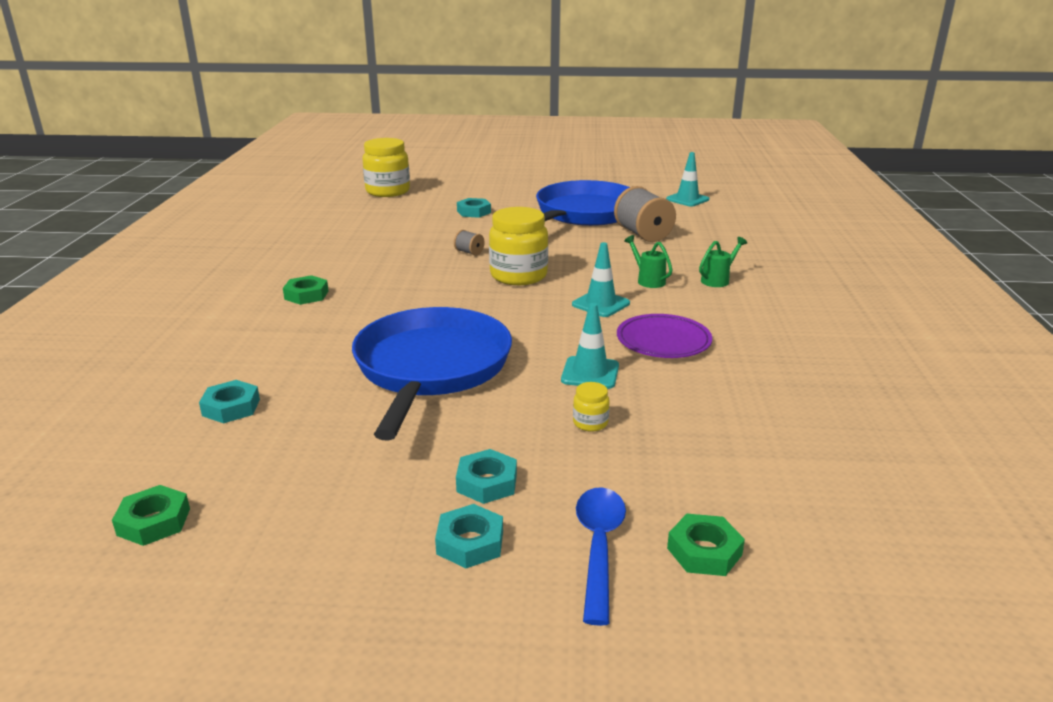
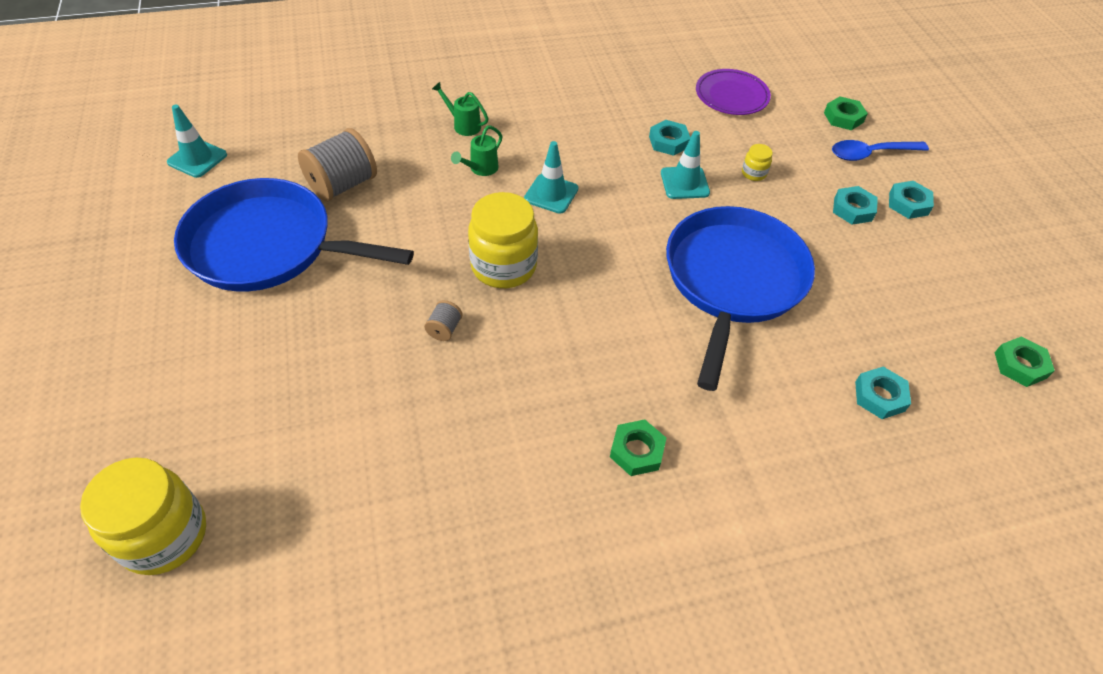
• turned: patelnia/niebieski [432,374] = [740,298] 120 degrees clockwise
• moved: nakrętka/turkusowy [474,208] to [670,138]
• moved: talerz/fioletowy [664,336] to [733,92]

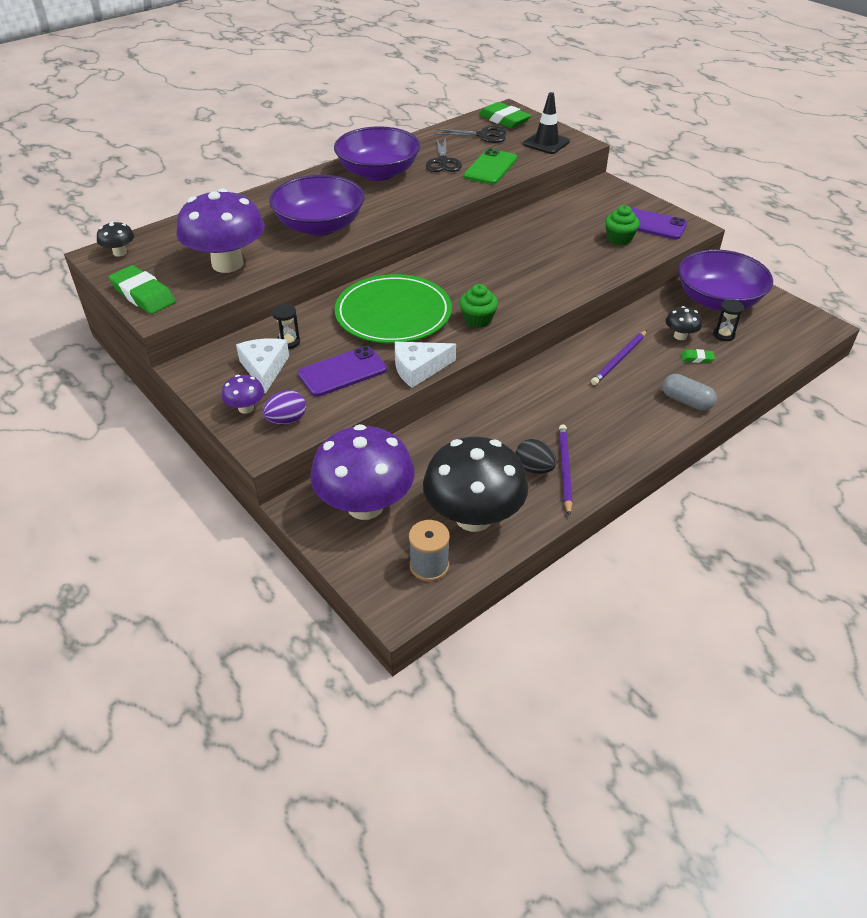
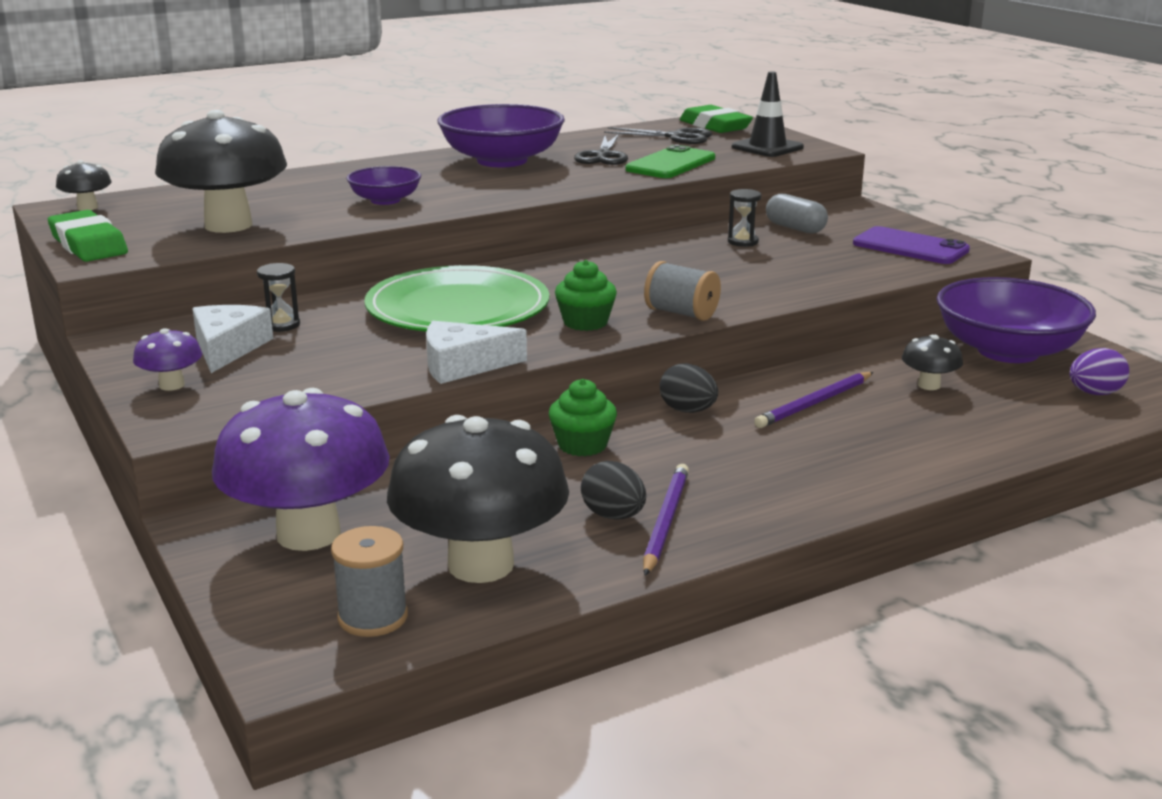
• recoloured: grzyb/fioletowy [220,231] to grzyb/czarny [221,171]
• moved: jajko/fioletowy [284,407] to [1099,371]
• resized: miska/fioletowy [316,205] = [383,185] x0.53
• removed: telefon/fioletowy [342,371]
• moved: muffinka/zielony [622,225] to [583,417]
• moved: kapsułka/szary [690,392] to [797,214]
• removed: gumka do mazania/zielony [698,356]
• moved: klepsydra/czarny [728,320] to [744,218]
• added: szpulka/szary [682,291]
• added: jajko/czarny [689,388]

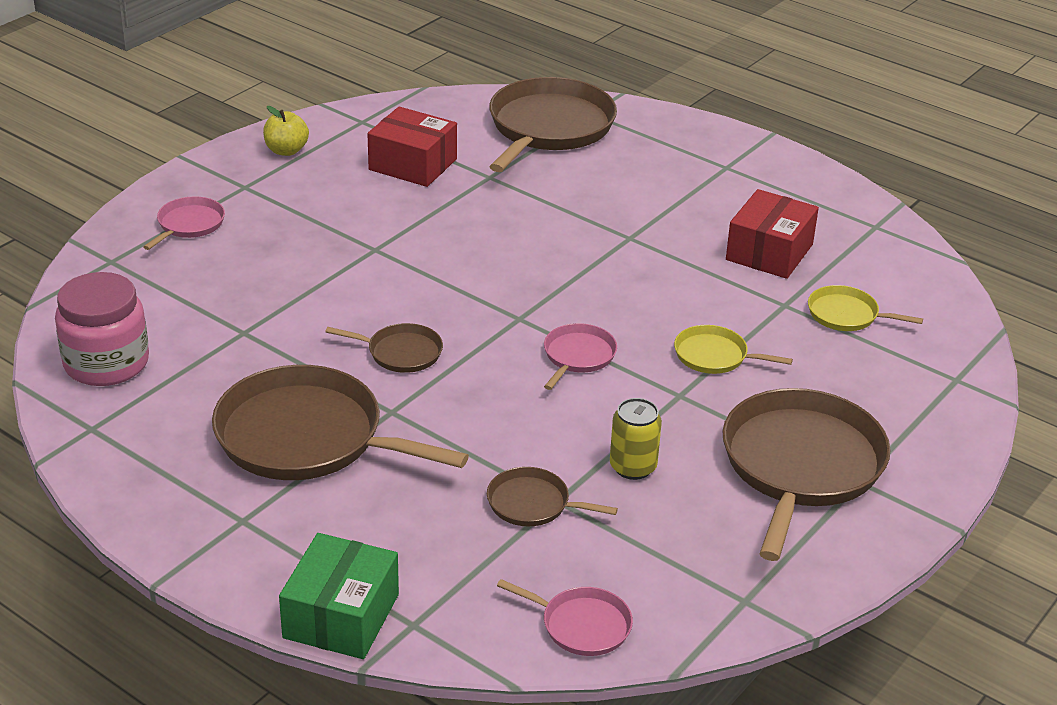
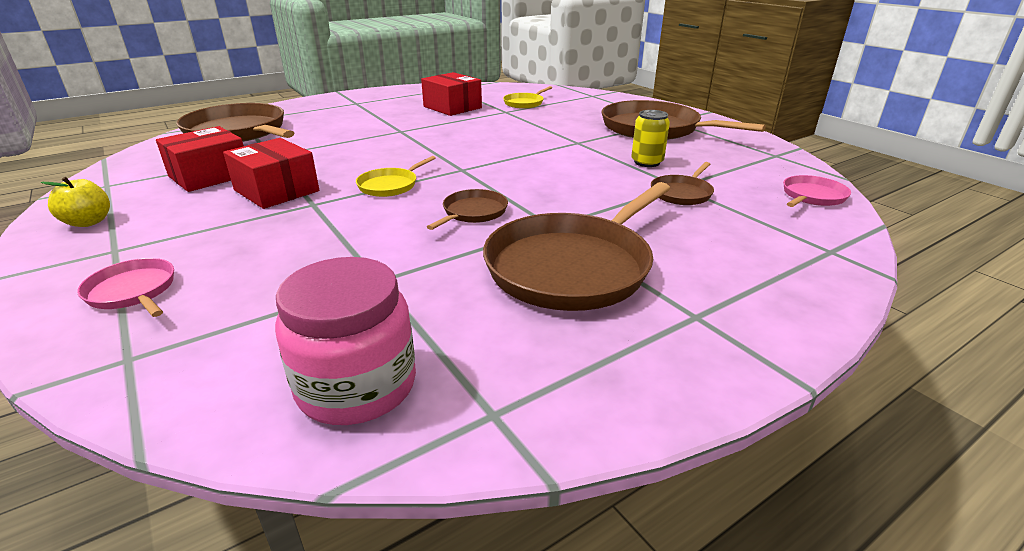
• removed: pudełko/zielony [339,596]
• removed: patelnia/różowy [580,356]
• moved: patelnia/żółty [733,349] to [396,176]
• added: pudełko/czerwony [271,173]

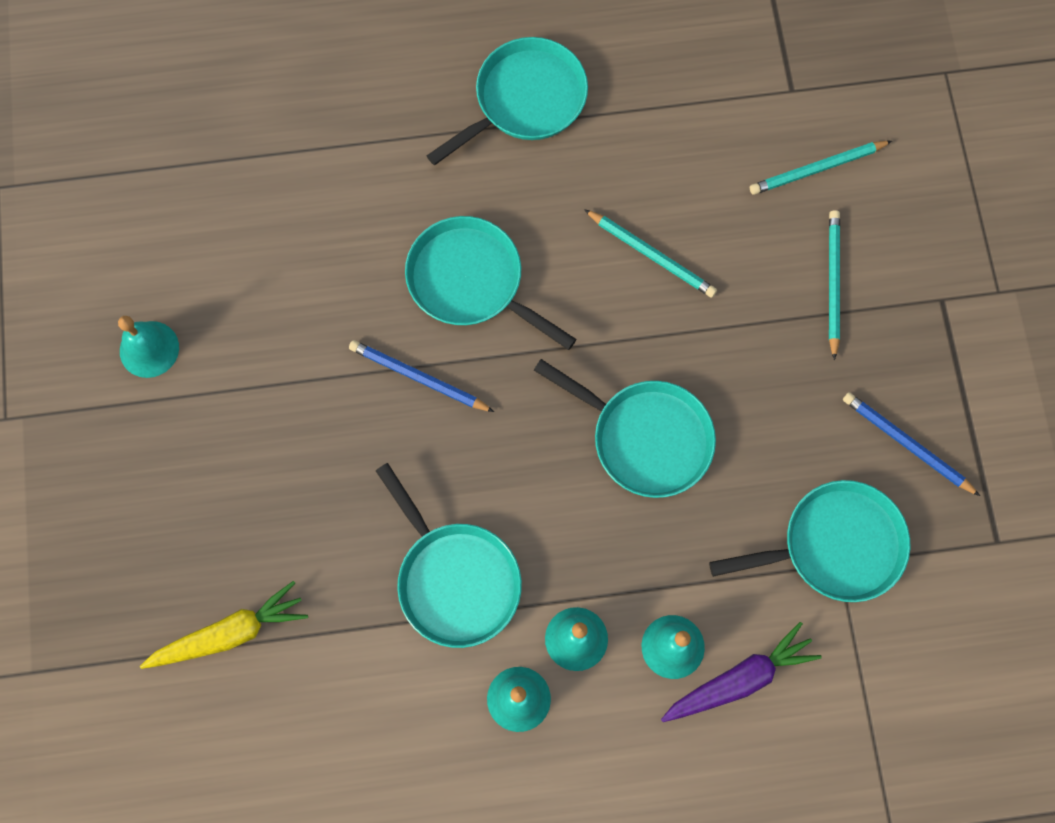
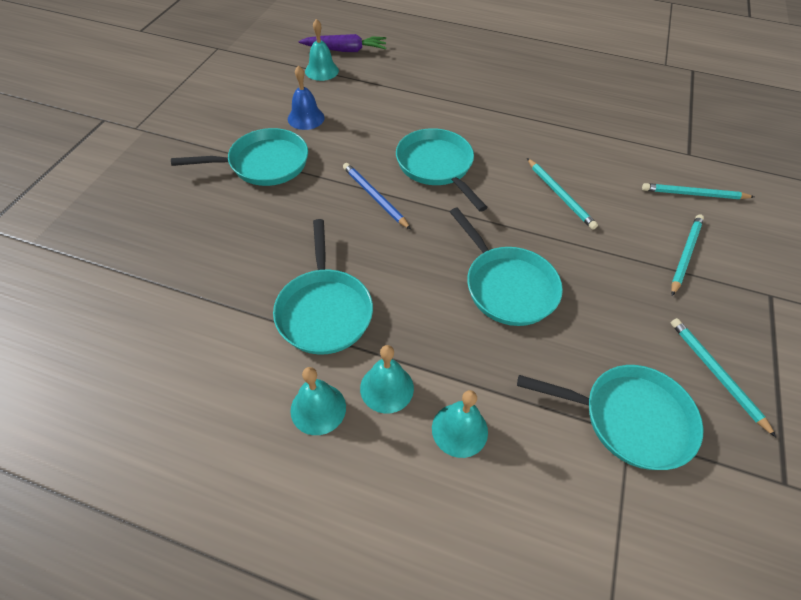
• moved: dzwonek/turkusowy [148,347] to [322,50]
• removed: marchewka/żółty [224,625]
• moved: patelnia/turkusowy [507,101] to [239,157]
• moved: marchewka/fioletowy [741,672] to [342,43]
• recoloured: ołówek/niebieski [911,444] to ołówek/turkusowy [724,378]
• added: dzwonek/niebieski [306,97]

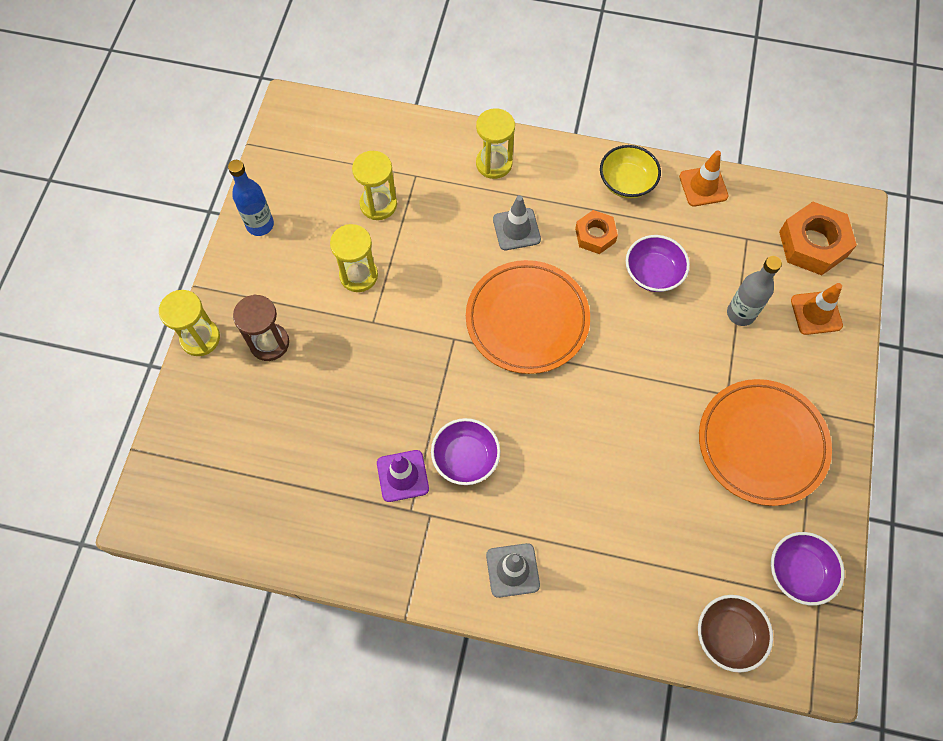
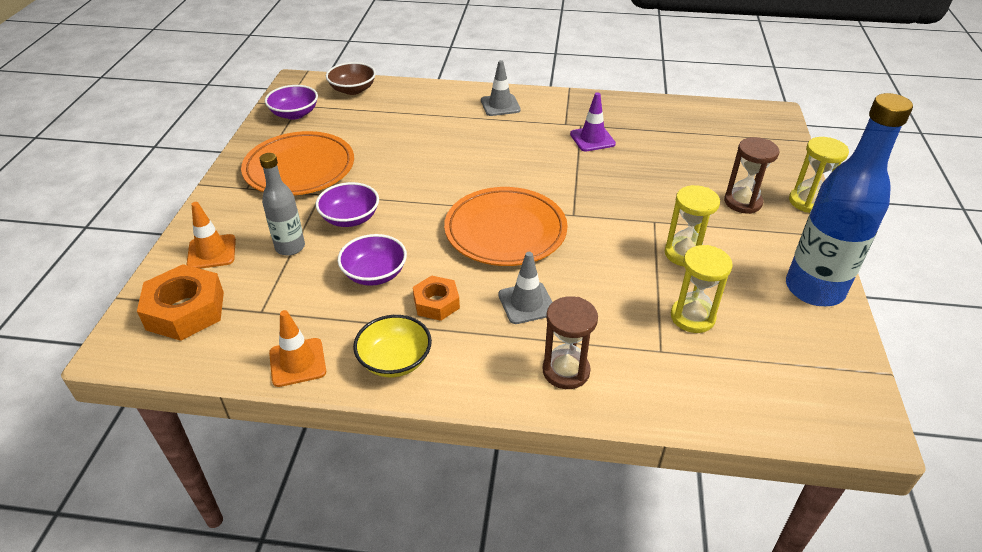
• resized: butelka/niebieski [251,198] = [849,199] x1.83
• moved: miska/fioletowy [465,451] to [347,204]
• recoloured: klepsydra/żółty [495,143] to klepsydra/brązowy [570,342]

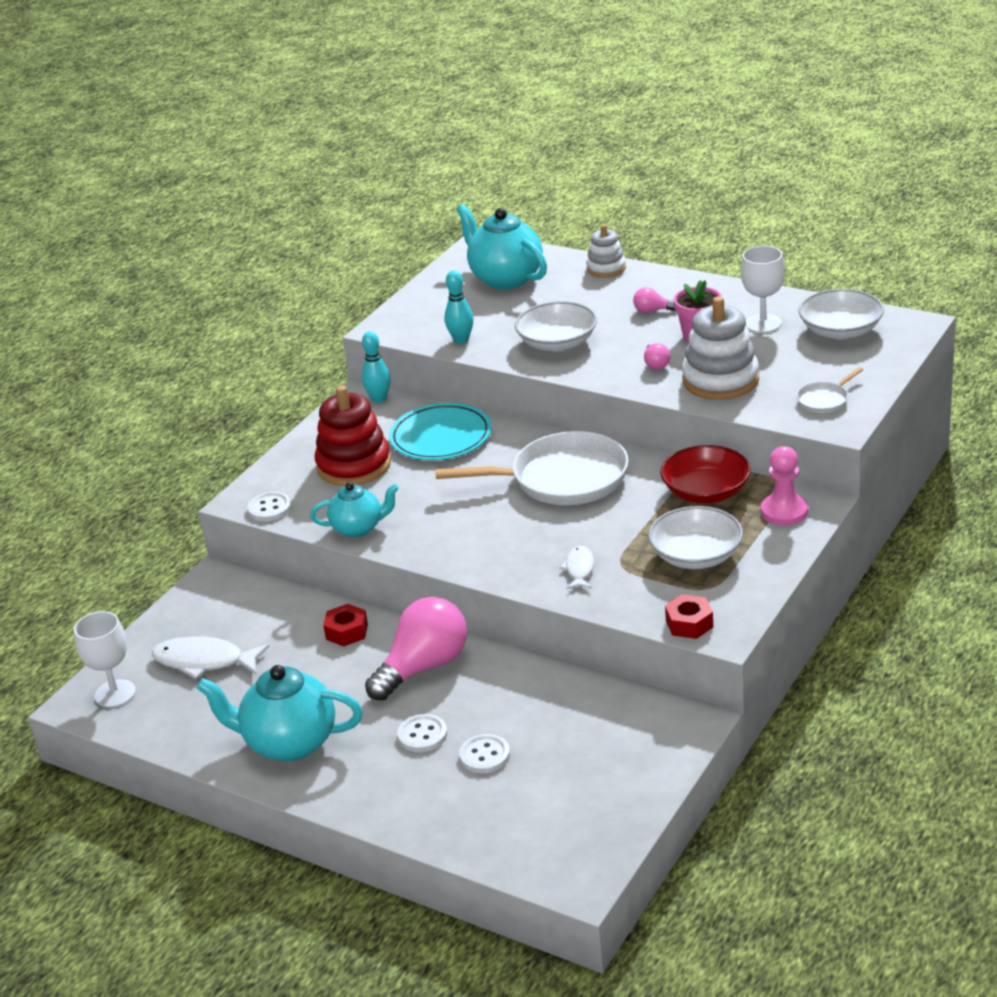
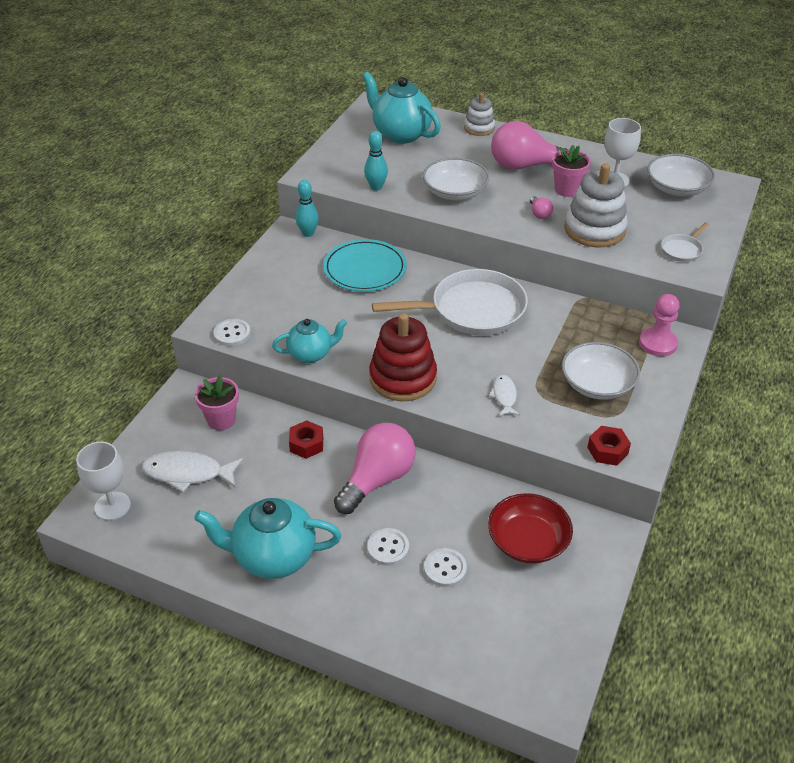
• moved: zabawka nakładanka/czerwony [353,435] to [403,357]
• resized: żarówka/różowy [654,300] = [529,145] x2.36
• moved: miska/czerwony [705,474] to [530,528]
• added: doniczka/różowy [217,402]

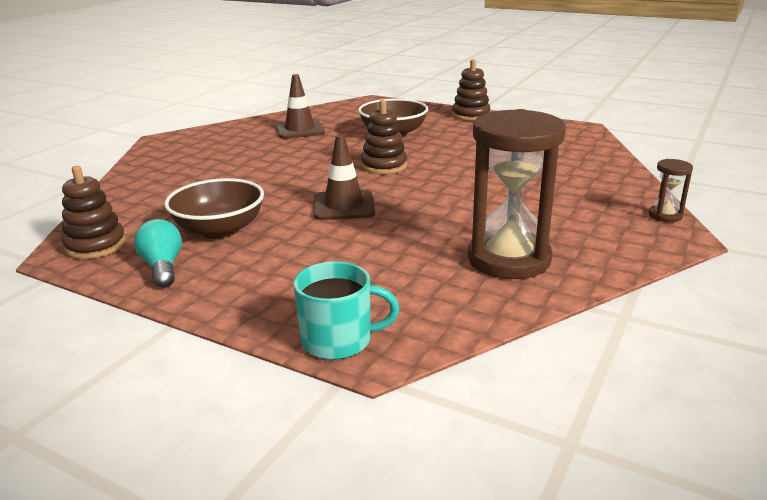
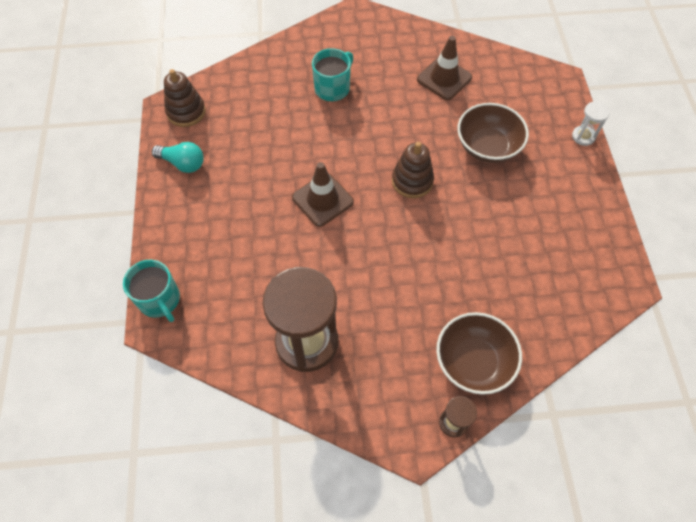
• turned: żarówka/turkusowy [158,253] = [178,157] 75 degrees clockwise
• moved: miska/brązowy [214,208] to [479,353]
• removed: zabawka nakładanka/brązowy [471,90]
• added: kubek/turkusowy [332,74]
• added: klepsydra/biały [591,123]

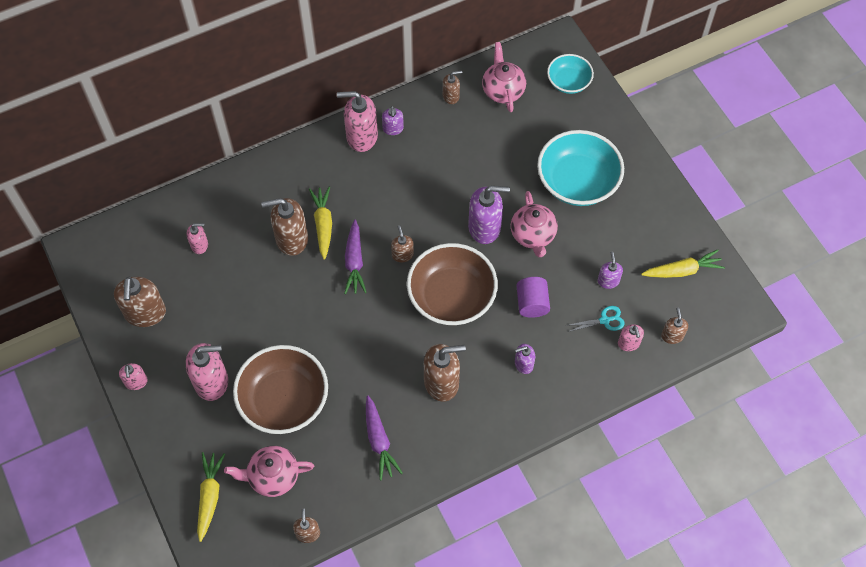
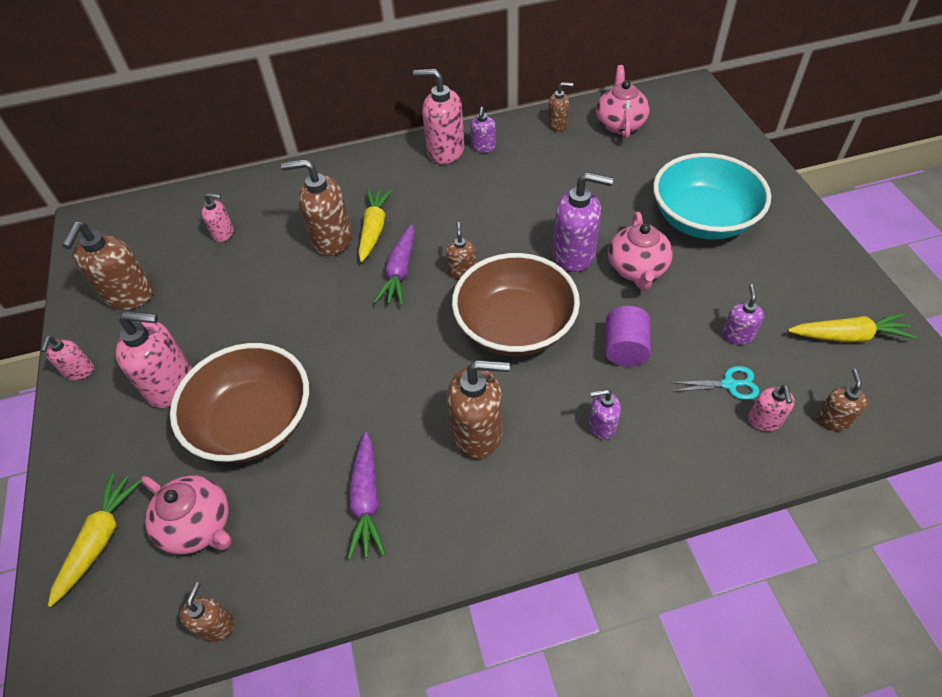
• turned: imbryk/różowy [269,471] = [186,515] 150 degrees counterclockwise
• removed: miska/turkusowy [570,74]

